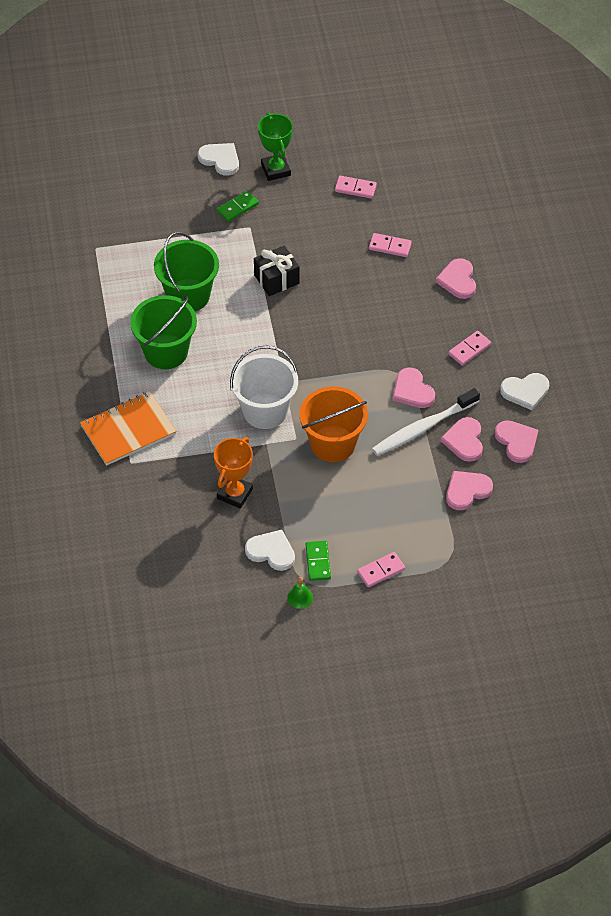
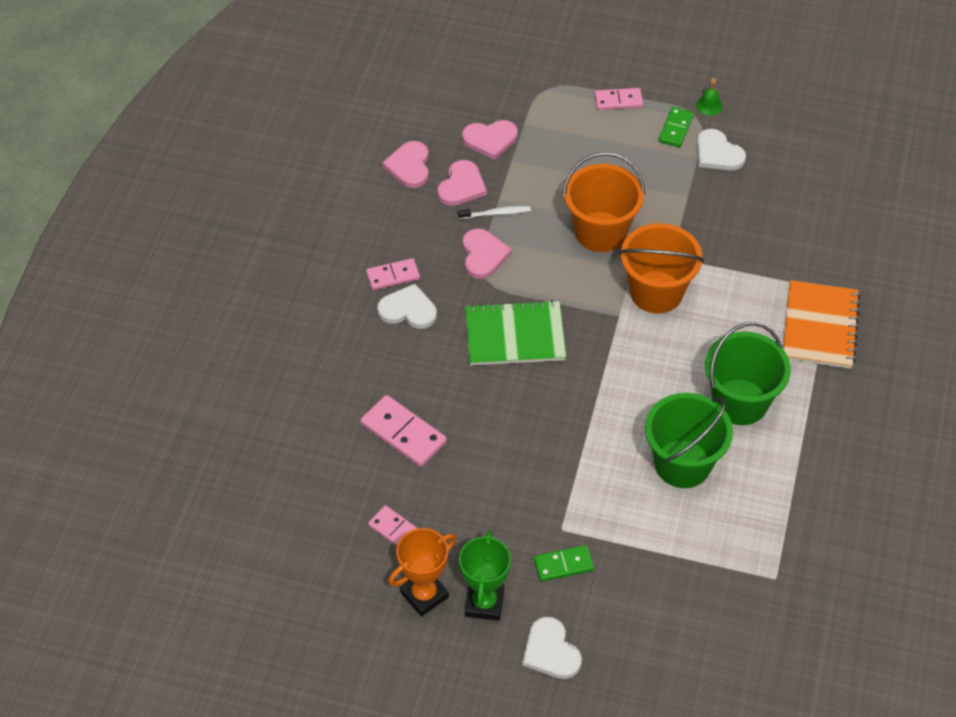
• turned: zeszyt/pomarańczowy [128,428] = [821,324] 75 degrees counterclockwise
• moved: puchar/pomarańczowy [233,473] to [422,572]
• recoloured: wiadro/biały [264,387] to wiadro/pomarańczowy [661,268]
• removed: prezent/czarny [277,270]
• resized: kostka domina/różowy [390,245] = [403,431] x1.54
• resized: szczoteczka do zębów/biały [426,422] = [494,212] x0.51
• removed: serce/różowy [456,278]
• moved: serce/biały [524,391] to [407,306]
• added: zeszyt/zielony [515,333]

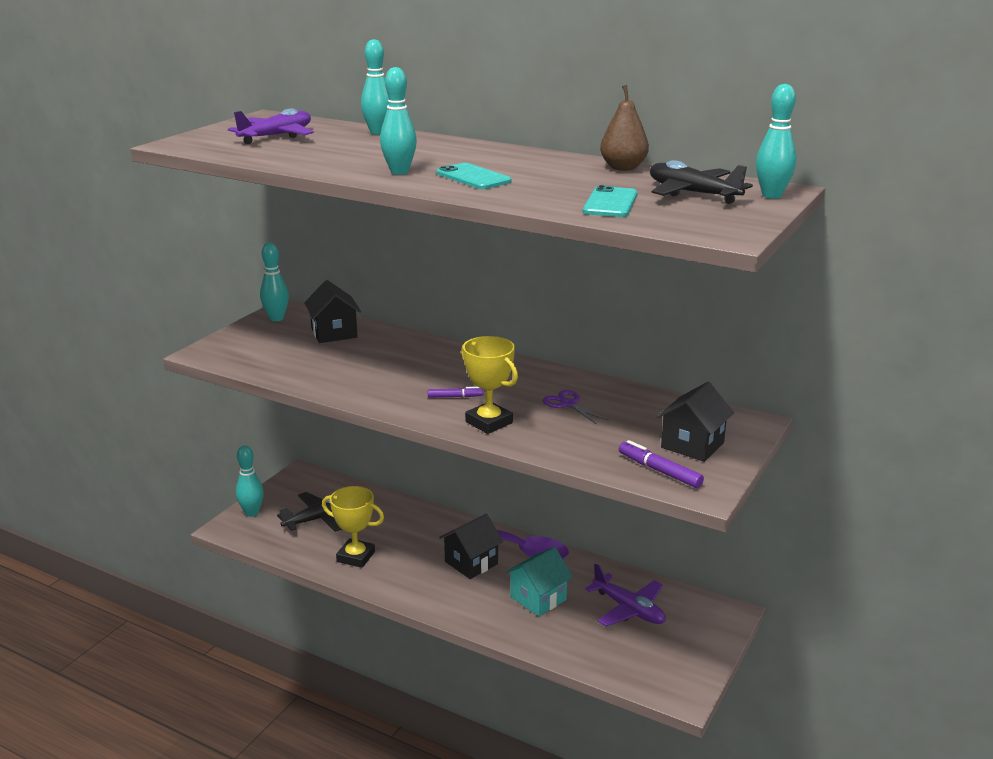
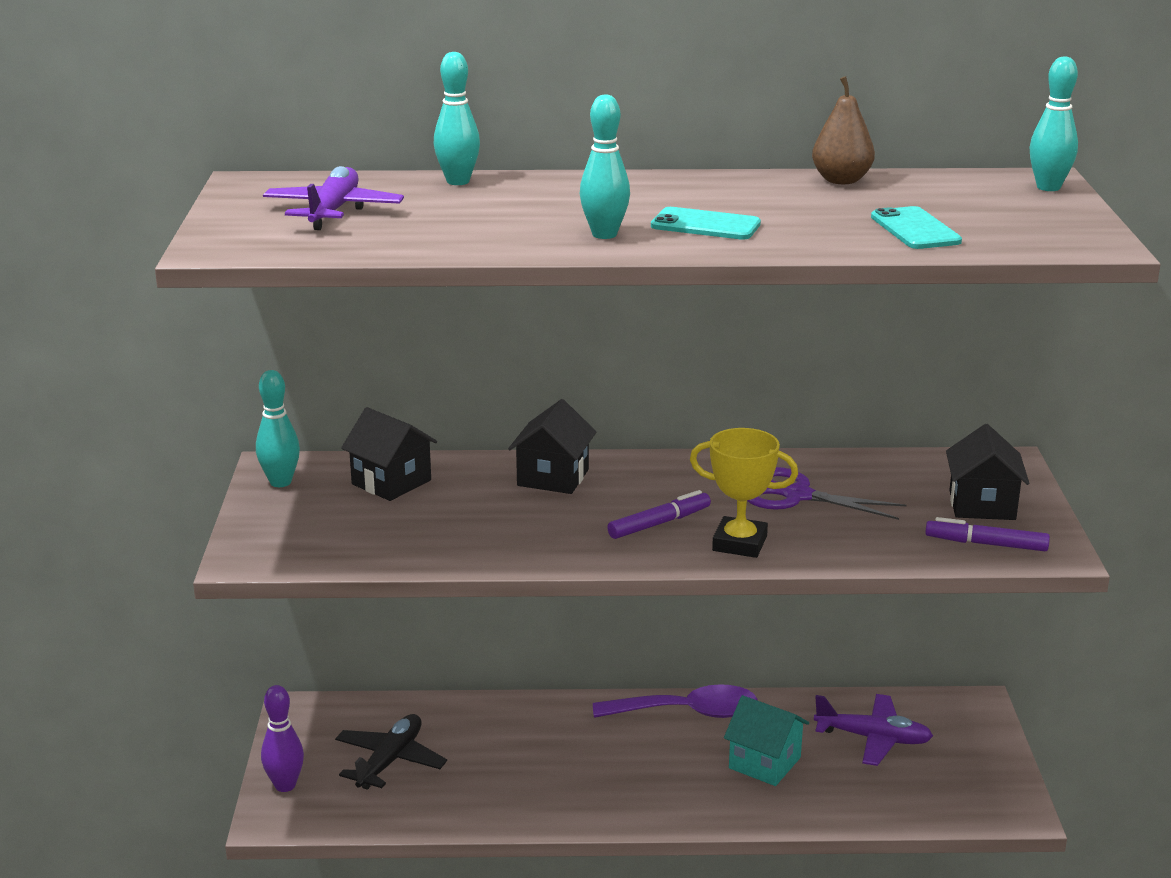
• recoloured: kręgiel/turkusowy [250,481] to kręgiel/fioletowy [282,738]
• removed: puchar/żółty [353,527]
• resized: flamaster/fioletowy [455,392] = [659,514] x1.53
• moved: domek/czarny [471,546] to [552,446]
• turned: domek/turkusowy [539,581] = [766,740] 75 degrees counterclockwise
• resized: nożyczki/fioletowy [576,407] = [826,493] x1.58
• removed: samolot/czarny [701,182]

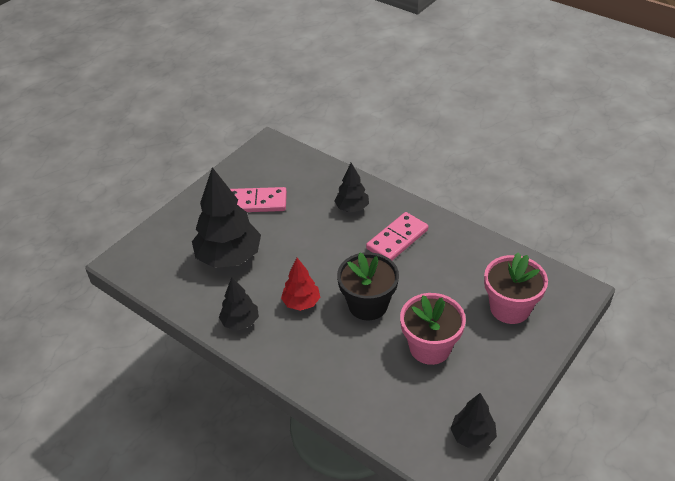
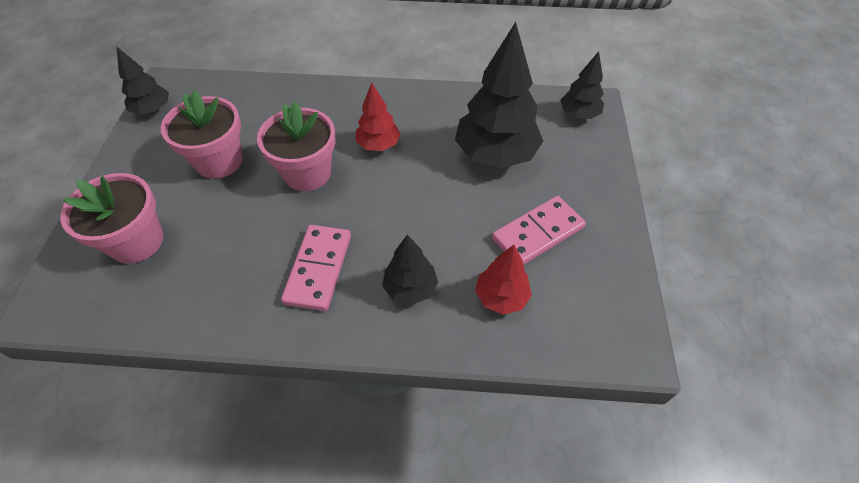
• moved: drzewko/czarny [239,303] to [582,85]
• recoloured: doniczka/czarny [368,286] to doniczka/różowy [296,146]
• added: drzewko/czerwony [503,280]

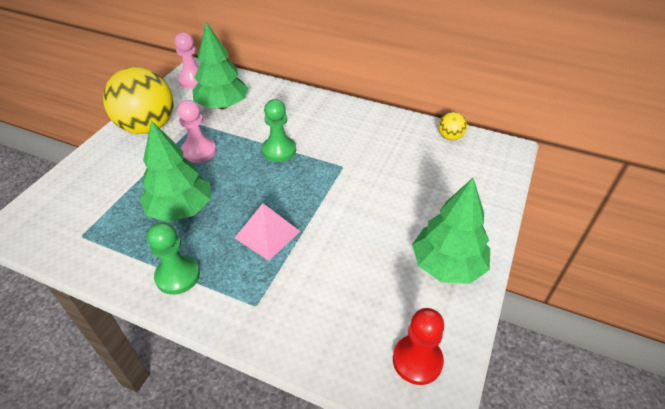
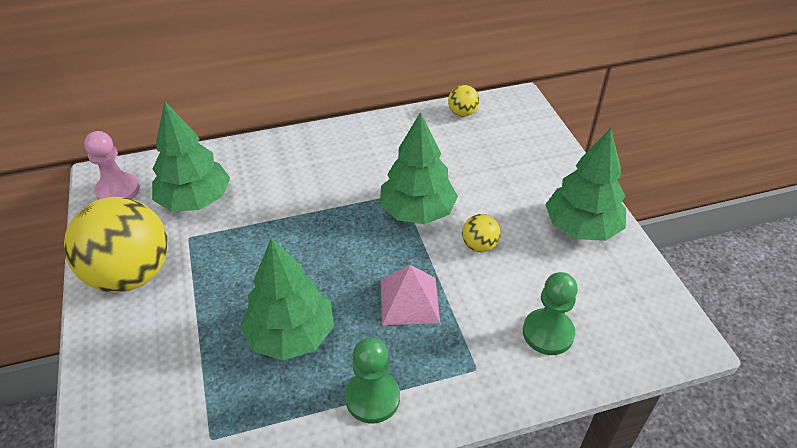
• removed: pionek/różowy [197,131]
• moved: pionek/zielony [279,130] to [550,313]
• removed: pionek/czerwony [418,346]
• added: drzewko/zielony [419,168]
• added: piłka/żółty [481,233]

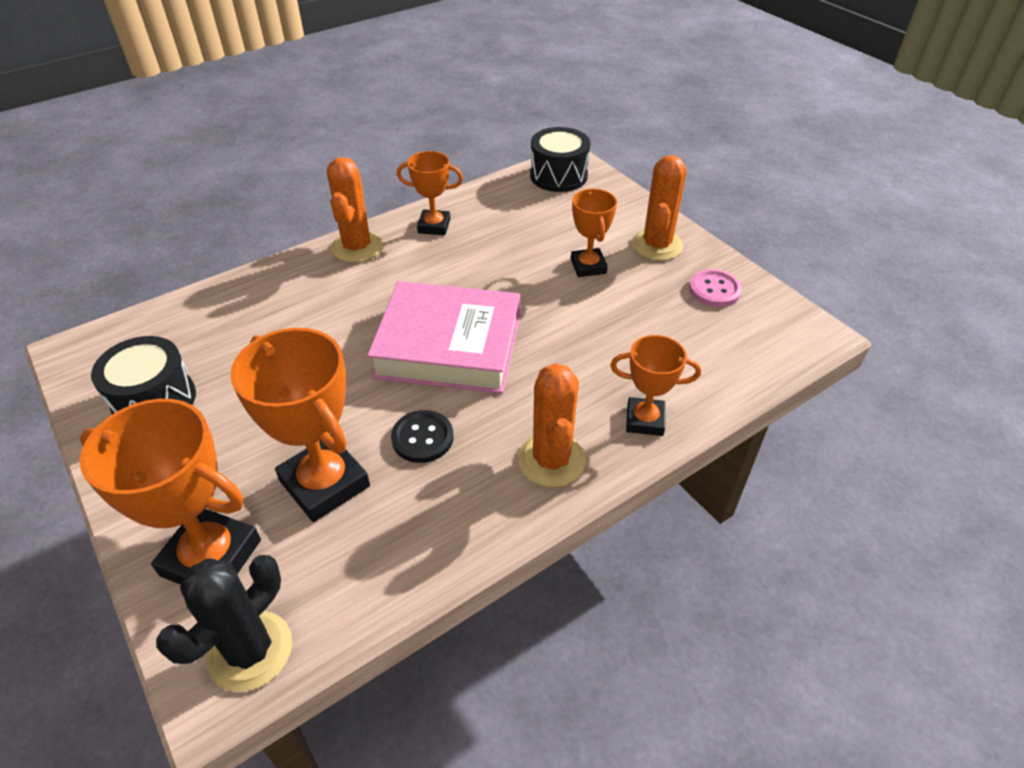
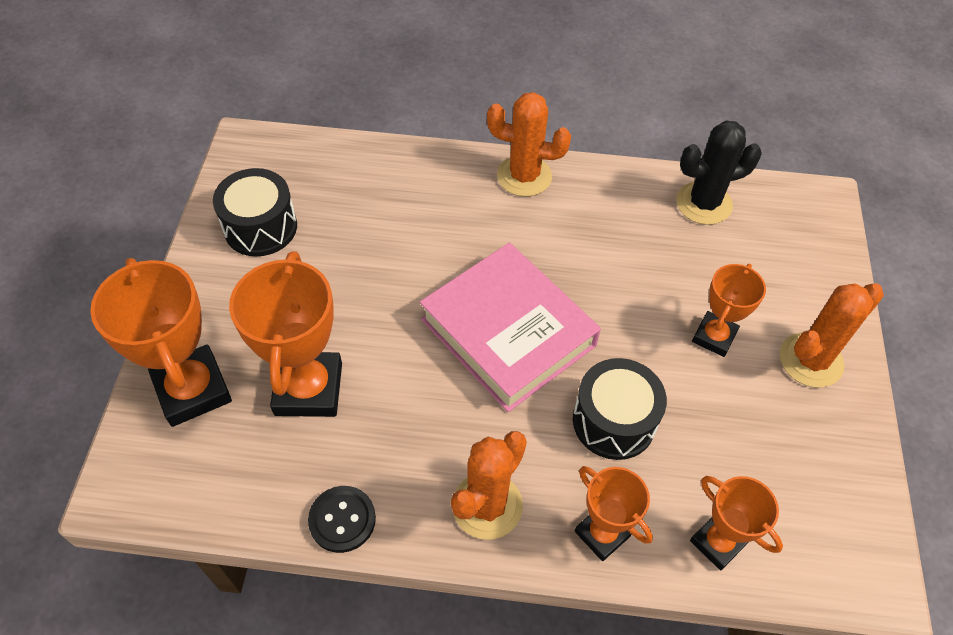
• moved: kaktus/czarny [224,623] to [719,172]
• turned: kaktus/pomarańczowy [355,210] = [529,144] 60 degrees clockwise
• moved: guzik/czarny [422,436] to [342,519]
• moved: puchar/pomarańczowy [430,193] to [736,523]
• moved: bęben/czarny [560,159] to [620,409]
• removed: guzik/różowy [715,288]

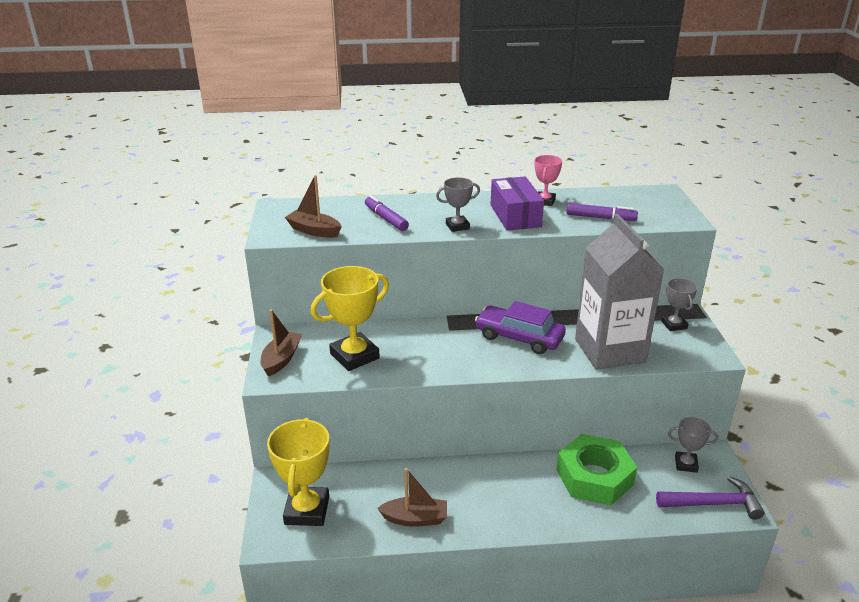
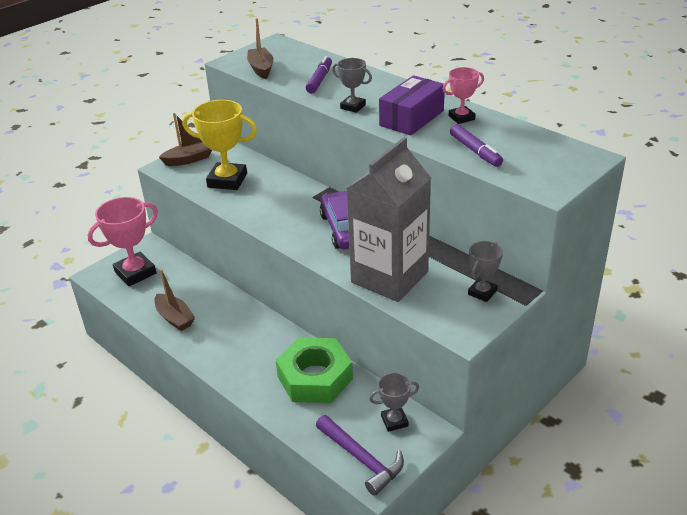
• recoloured: puchar/żółty [298,472] to puchar/różowy [122,241]
• turned: puchar/szary [693,445] = [394,402] 75 degrees counterclockwise

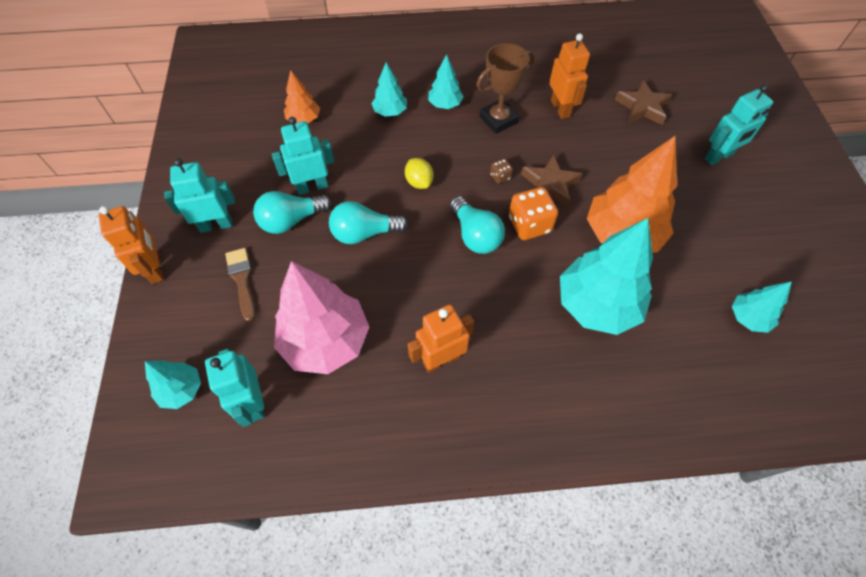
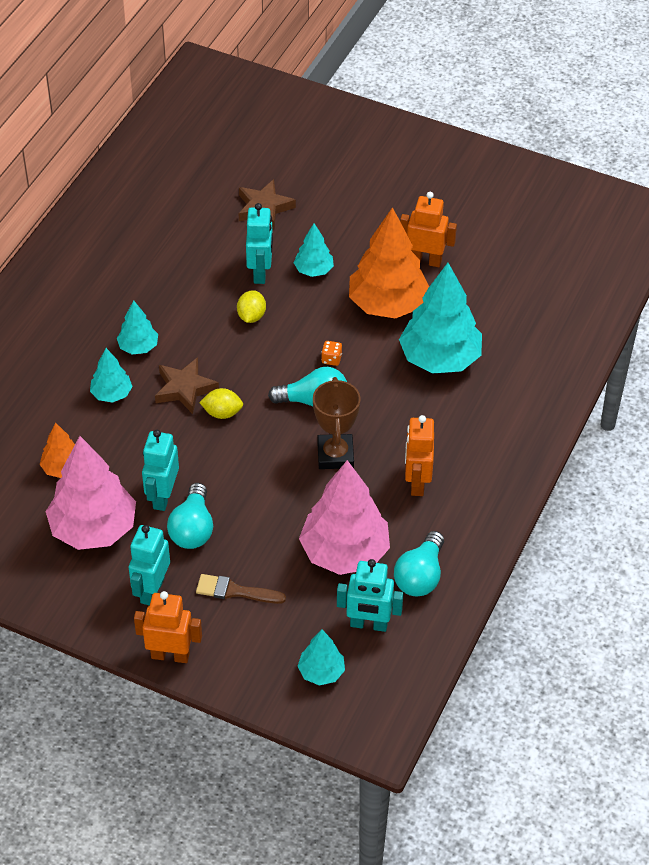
• moved: żarówka/turkusowy [368,222] to [419,563]
• moved: puchar/brązowy [505,88] to [337,423]
• removed: kostka do gry/brązowy [501,171]
• resized: kostka do gry/pomarańczowy [533,213] = [331,353] x0.49
• moved: gwiazda/brązowy [552,180] to [187,385]
• moved: robot/pomarańczowy [569,76] to [428,229]
• moved: robot/turkusowy [738,124] to [259,243]
• moved: drzewko/turkusowy [762,307] to [314,250]
• added: drzewko/różowy [91,493]
• added: cytryna/żółty [251,306]

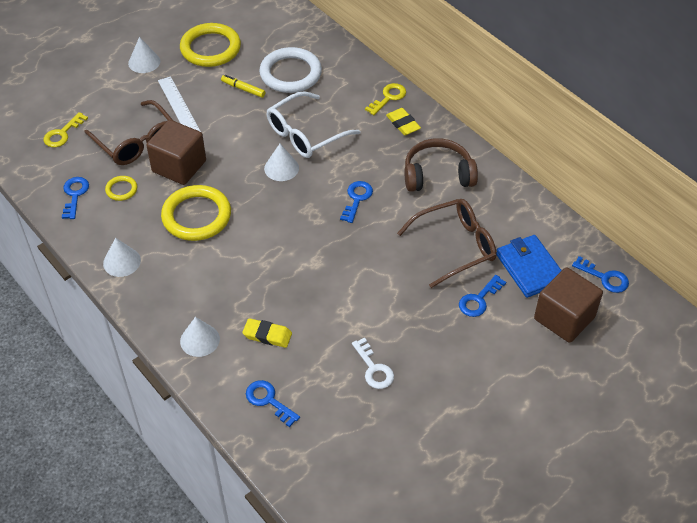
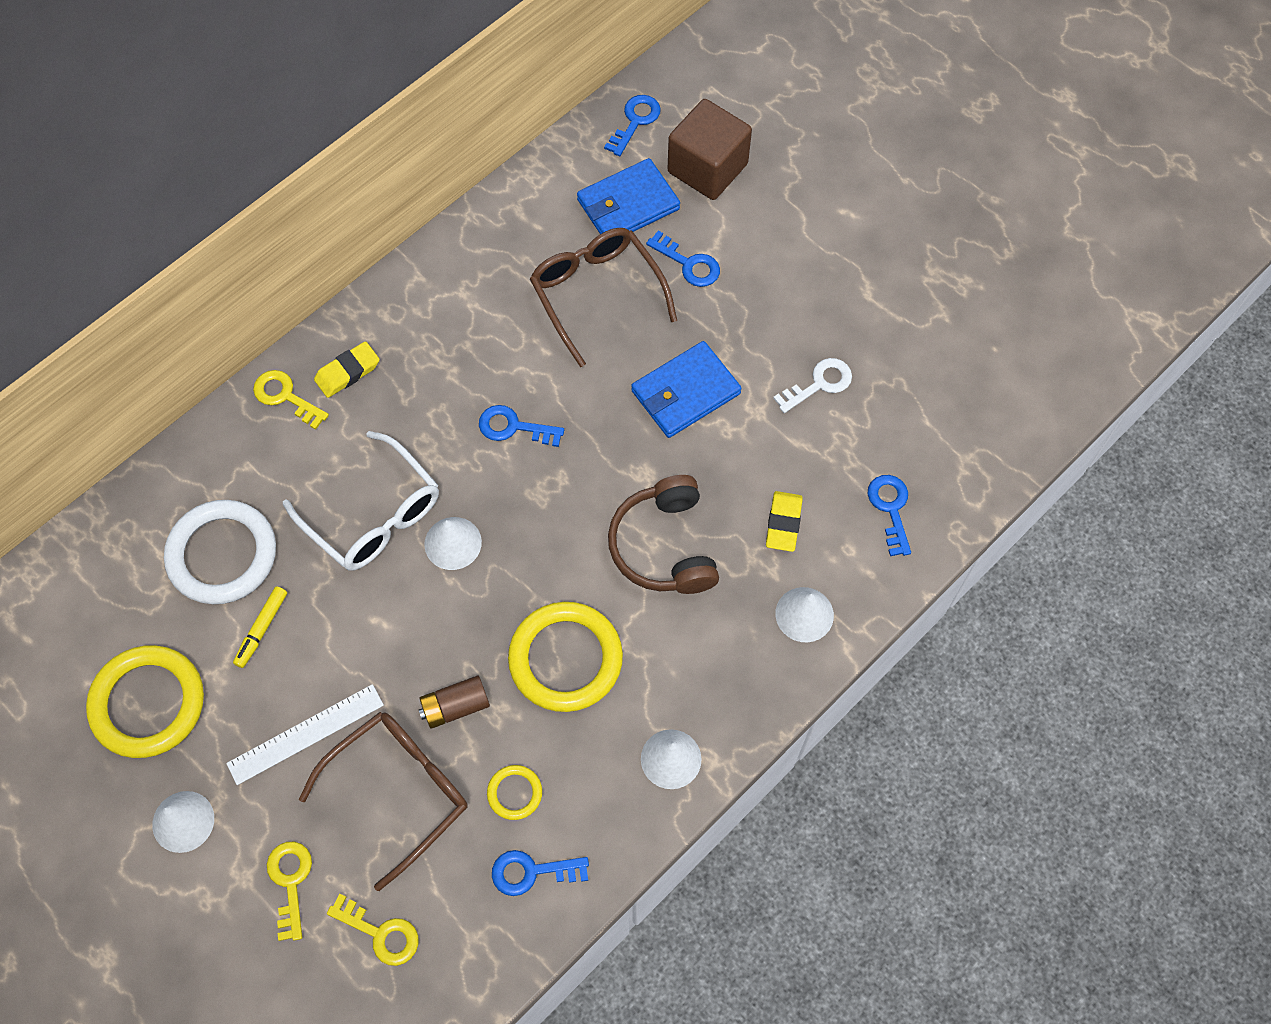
• replaced: sześcian/brązowy [176,152] to bateria/brązowy [454,702]
• turned: klucz/niebieski [273,403] = [889,515] 135 degrees clockwise
• moved: słuchawki/brązowy [441,165] to [663,534]
• added: klucz/żółty [289,891]
• added: portfel/niebieski [686,389]

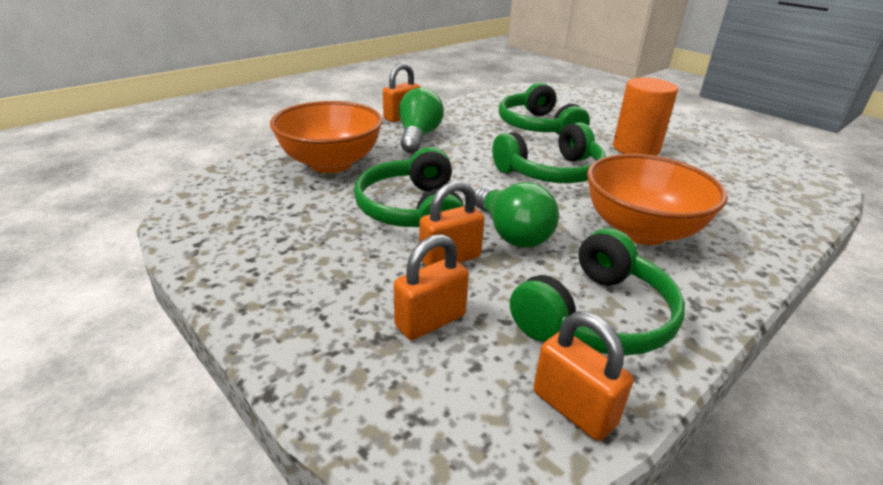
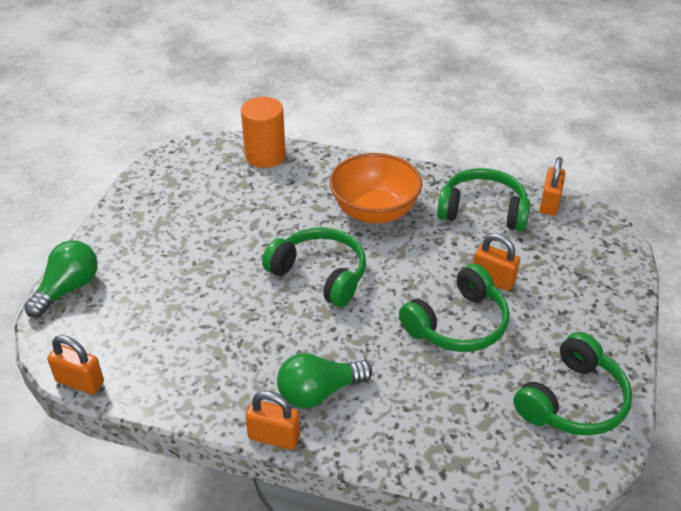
• removed: miska/pomarańczowy [326,137]
• moved: kłódka/pomarańczowy [431,287] to [75,364]
• moved: żarówka/zielony [516,215] to [61,279]
• moved: słuchawki/zielony [544,108] to [572,384]
• moved: walec/pomarańczowy [645,116] to [263,132]

